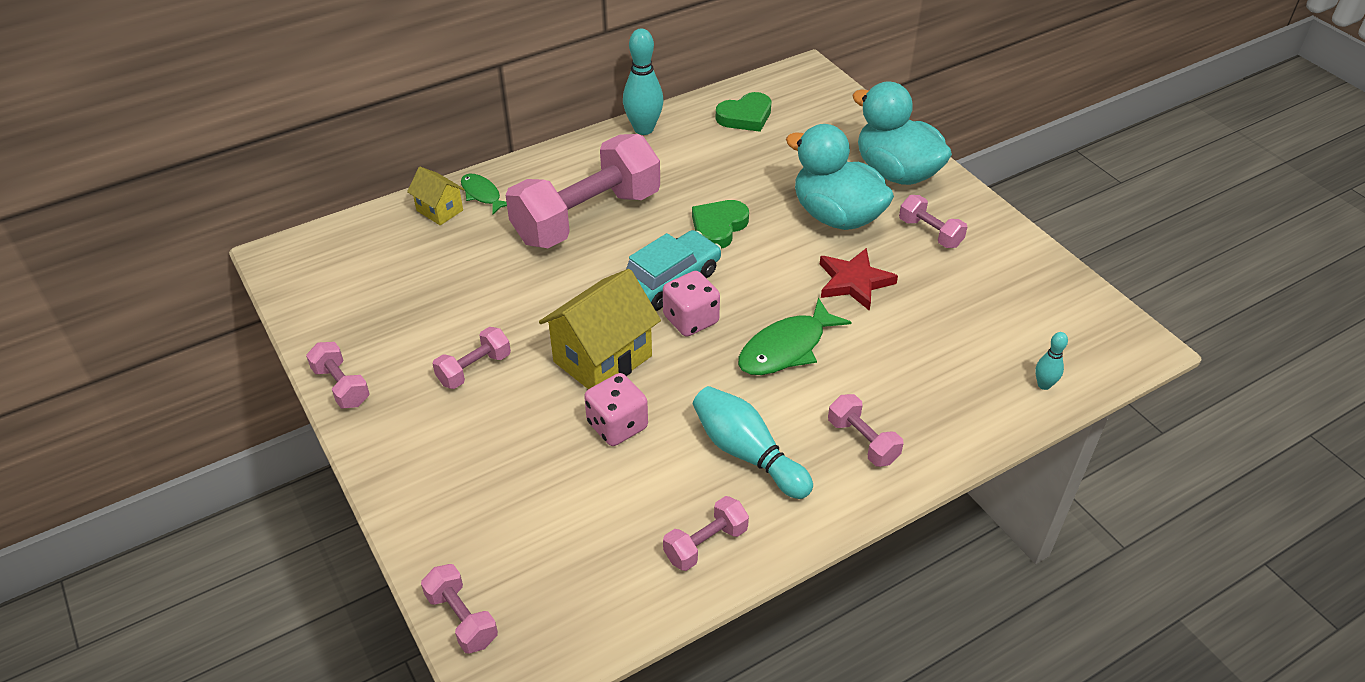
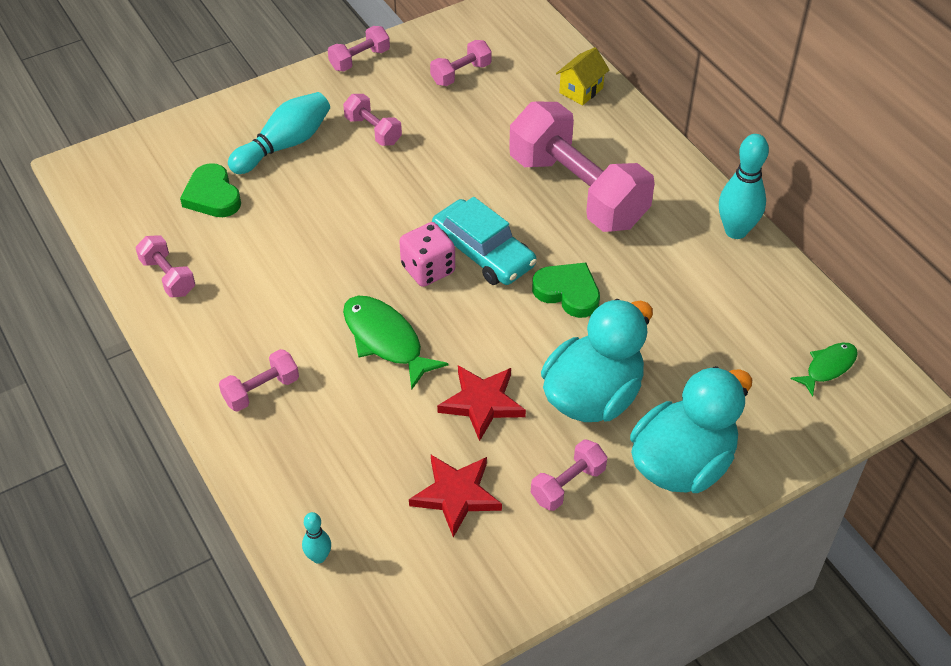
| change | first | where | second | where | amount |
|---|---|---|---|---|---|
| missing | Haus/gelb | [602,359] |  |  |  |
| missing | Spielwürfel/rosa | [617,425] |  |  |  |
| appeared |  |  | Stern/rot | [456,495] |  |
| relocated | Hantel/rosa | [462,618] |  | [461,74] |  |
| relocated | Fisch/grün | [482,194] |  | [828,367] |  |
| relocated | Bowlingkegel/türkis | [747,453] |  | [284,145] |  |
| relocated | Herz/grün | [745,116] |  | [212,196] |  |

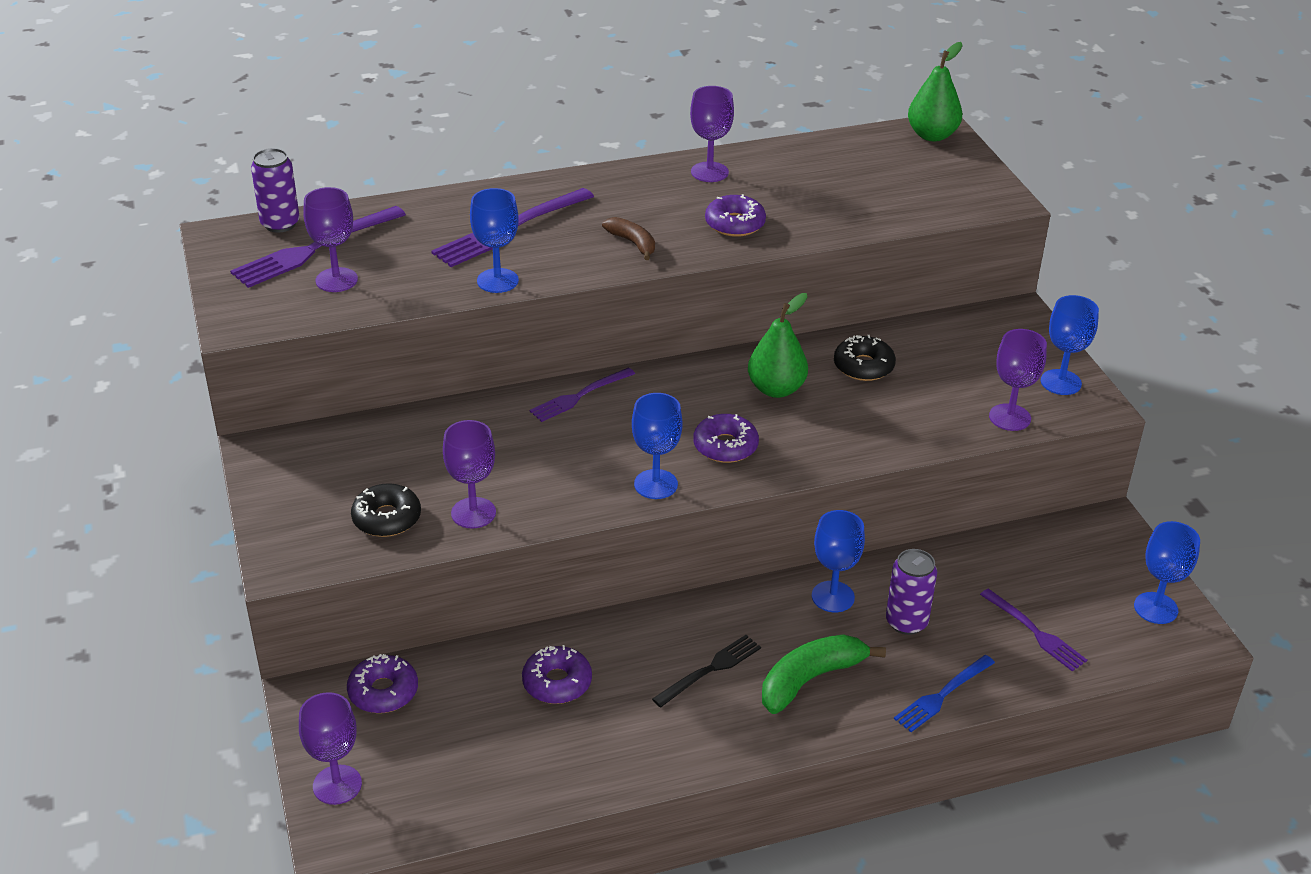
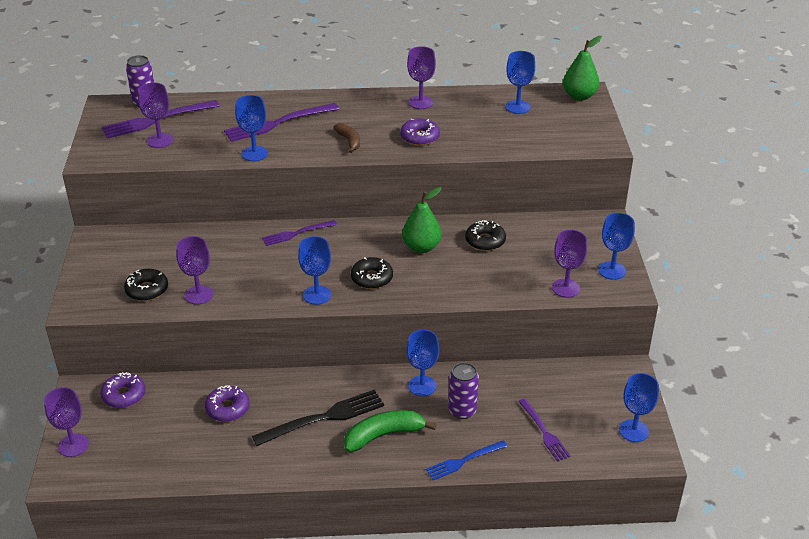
| change | first | where | second | where | amount |
|---|---|---|---|---|---|
| appeared |  |  | Kelch/blau | [517,107] |  |
| colour | Donut/lila | [725,446] | Donut/schwarz | [372,278] |  |
| size | Gabel/schwarz | [711,669] |  | [324,417] | x1.61 |

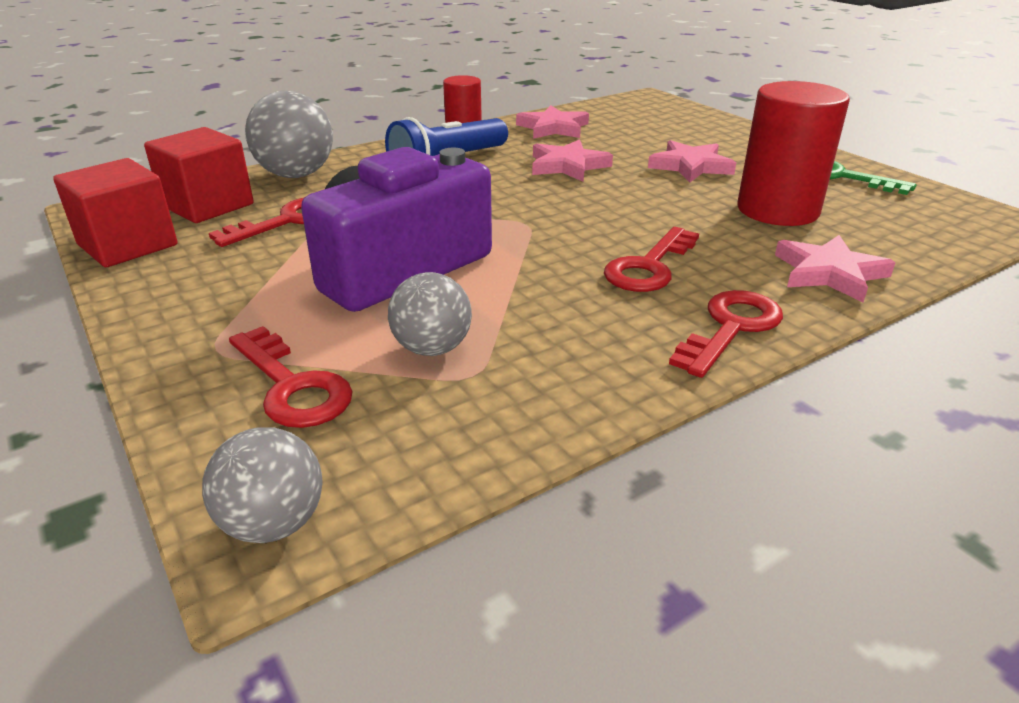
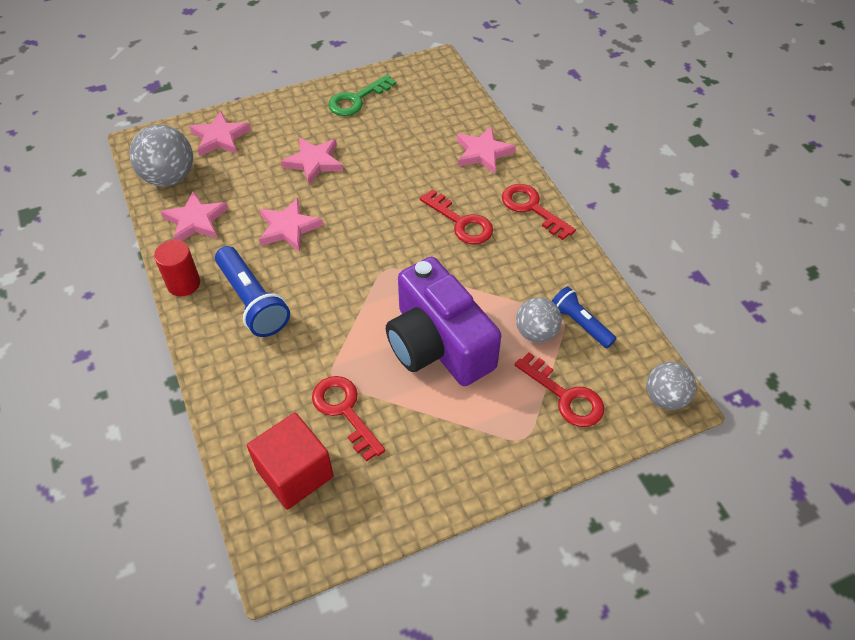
| change | first | where | second | where | amount |
|---|---|---|---|---|---|
| missing | Kubus/rot | [128,245] |  |  |  |
| missing | Vollzylinder/rot | [777,210] |  |  |  |
| appeared |  |  | Stern/rosa | [220,137] |  |
| appeared |  |  | Taschenlampe/blau | [580,324] |  |
| relocated | Ball/grau | [296,175] |  | [169,177] |  |
| spun | Schlüssel/rot | [292,386] |  | [565,396] | 75 degrees clockwise |

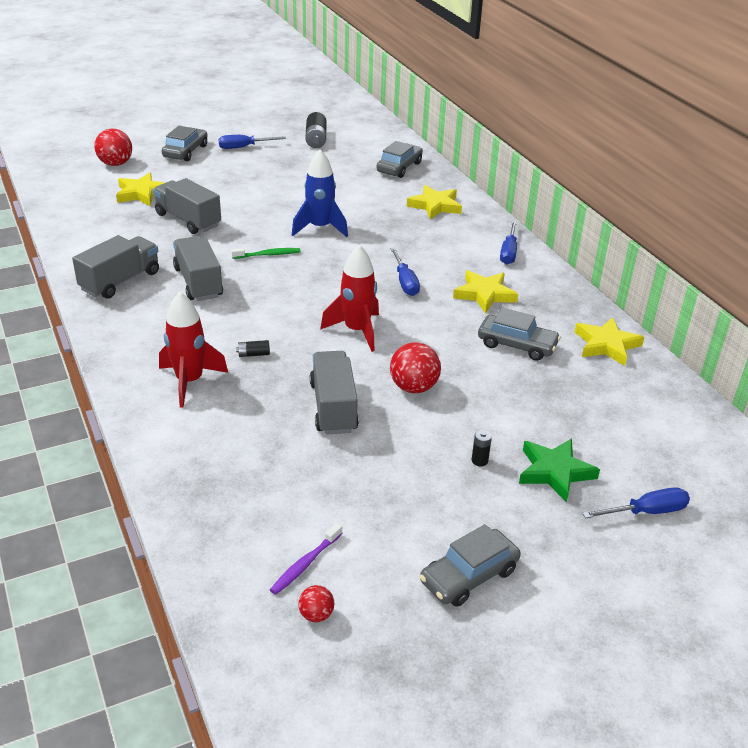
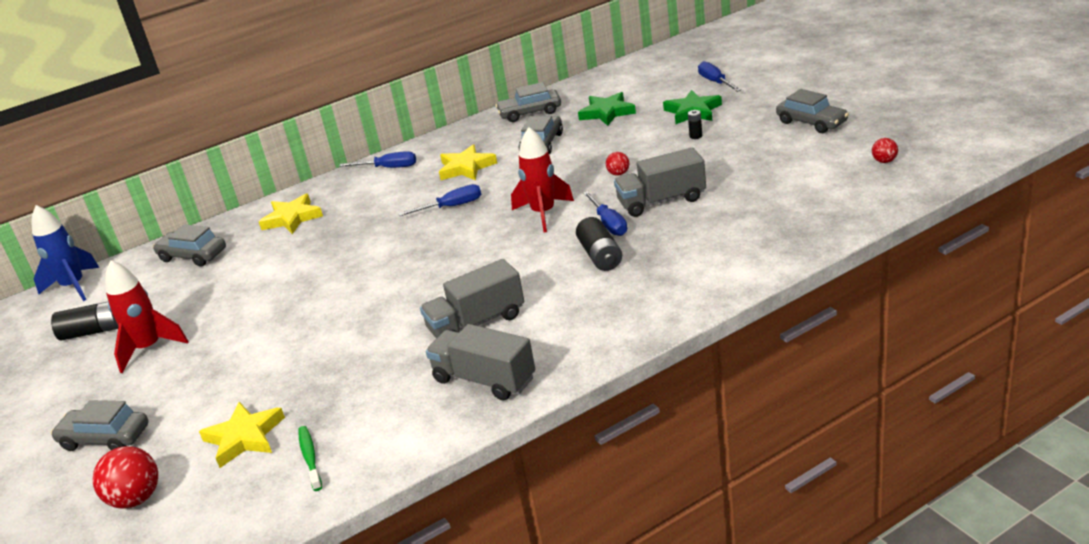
| change | first | where | second | where | amount |
|---|---|---|---|---|---|
| missing | Lastwagen/grau | [188,220] |  |  |  |
| missing | Zahnbürste/lila | [306,564] |  |  |  |
| appeared |  |  | Stern/grün | [607,113] |  |
| relocated | Rakete/rot | [190,381] |  | [149,348] |  |
| relocated | Schraubenzieher/blau | [244,147] |  | [609,224] |  |
| relocated | Zahnbürste/grün | [267,255] |  | [310,458] |  |
| relocated | Rakete/blau | [320,228] |  | [74,287] |  |
| exchanged | Stern/gelb | [606,345] | Auto/grau | [530,113] |  |
| size | Batterie/schwarz | [253,354] |  | [600,256] | x1.97 |
| size | Ball/rot | [413,387] |  | [618,174] | x0.54 |

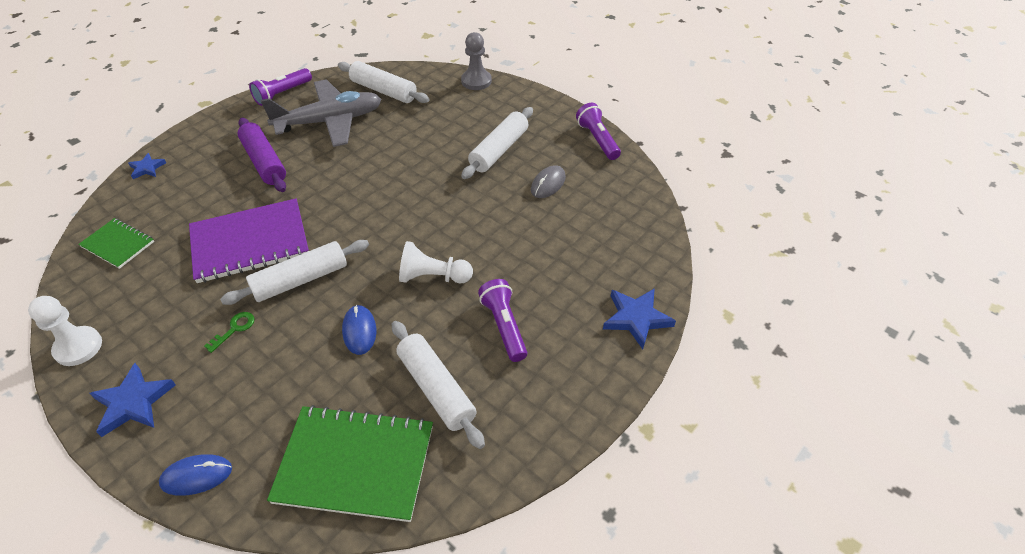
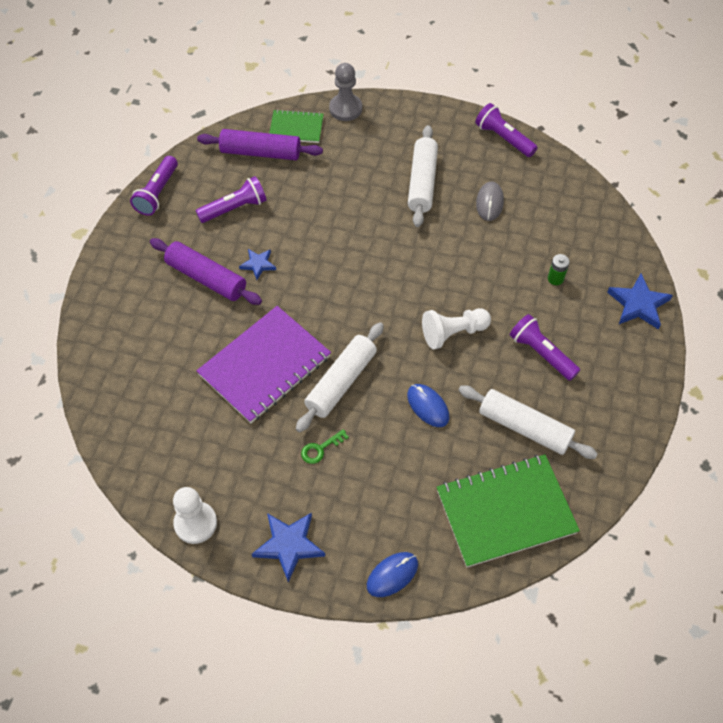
| change | first | where | second | where | amount |
|---|---|---|---|---|---|
| appeared |  |  | Batterie/grün | [555,278] |  |
| relocated | Notizbuch/grün | [118,244] |  | [296,128] |  |
| relocated | Stern/blau | [147,168] |  | [258,264] |  |
| exchanged | Flugzeug/grau | [330,121] | Taschenlampe/lila | [234,208] |  |
| colour | Nudelholz/weiß | [383,91] | Nudelholz/lila | [260,152] |  |
| spun | Schlüssel/grün | [234,329] |  | [320,449] | 135 degrees counterclockwise |

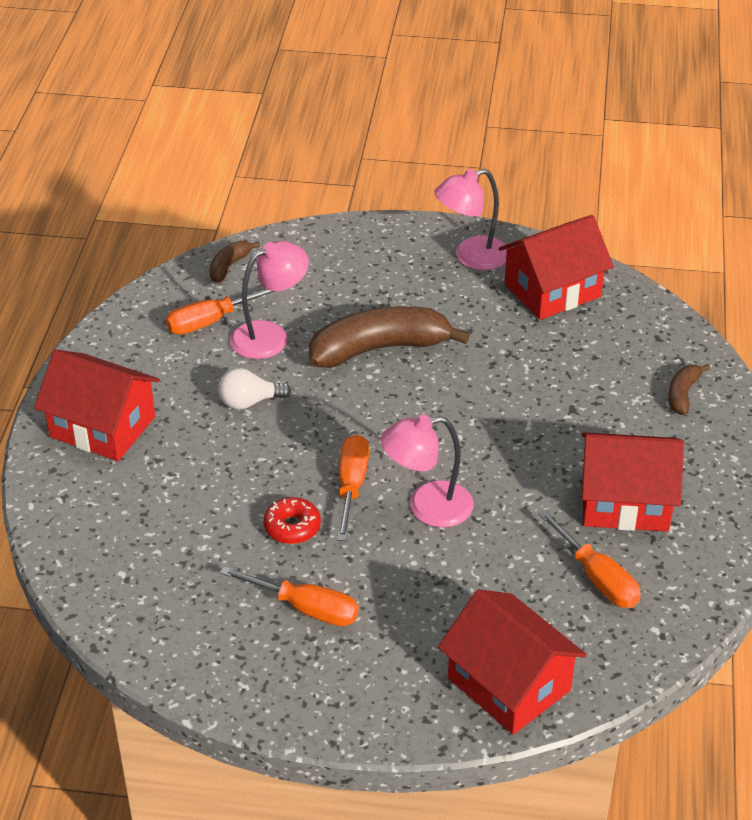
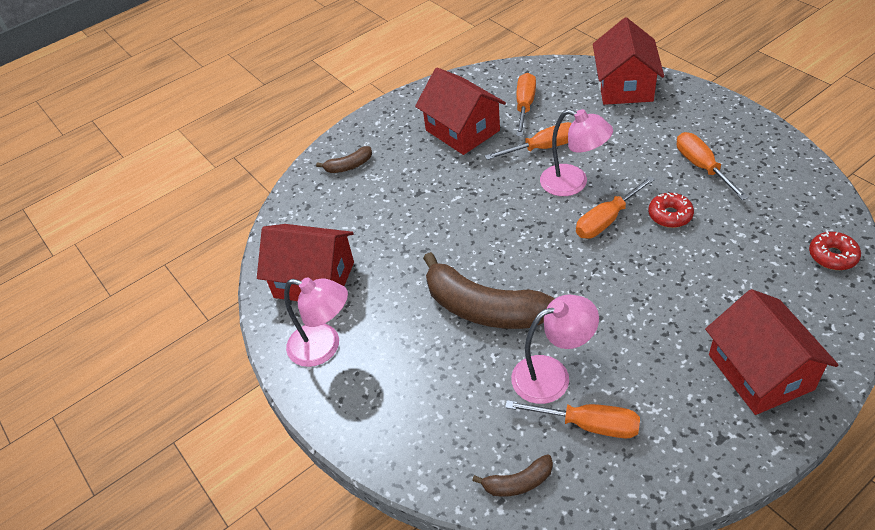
| change | first | where | second | where | amount |
|---|---|---|---|---|---|
| missing | Glühbirne/weiß | [249,402] |  |  |  |
| appeared |  |  | Schraubenzieher/orange | [543,148] |  |
| appeared |  |  | Donut/rot | [832,256] |  |
| spun | Lampe/rosa | [270,335] |  | [552,375] | 150 degrees clockwise |

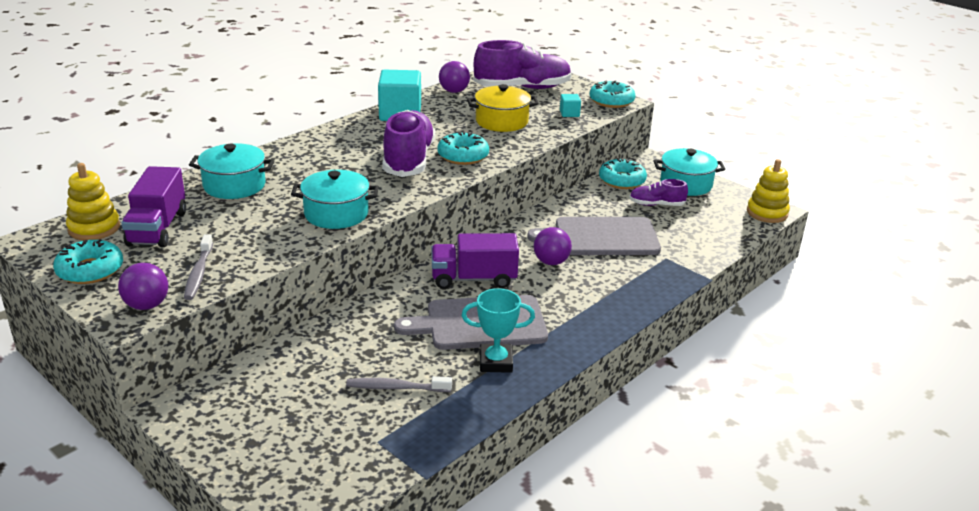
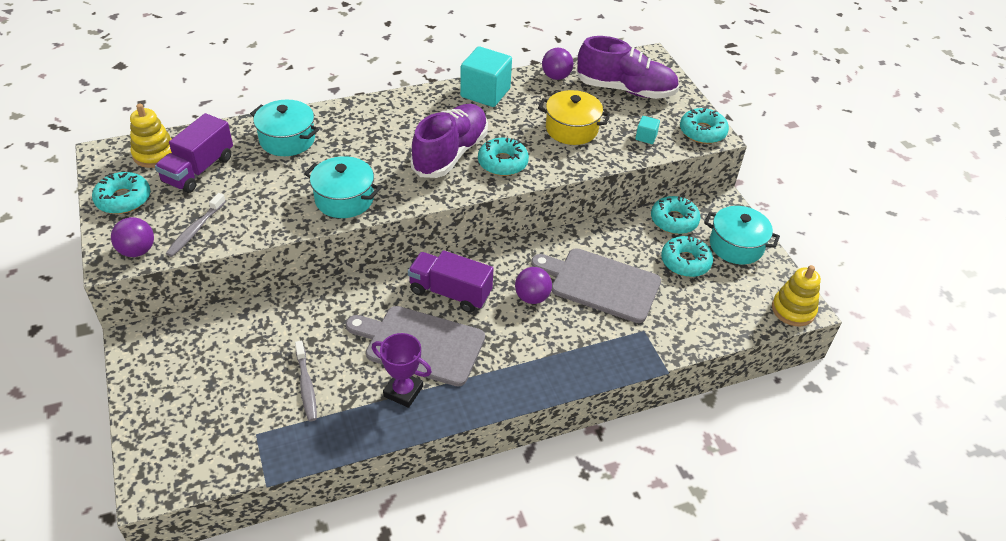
| change | first | where | second | where | amount |
|---|---|---|---|---|---|
| exchanged | Schuh/lila | [656,204] | Donut/türkis | [685,262] |  |
| colour | Pokal/türkis | [496,362] | Pokal/lila | [403,391] |  |
| spun | Zahnbürste/grau | [396,387] |  | [306,386] | 135 degrees counterclockwise |

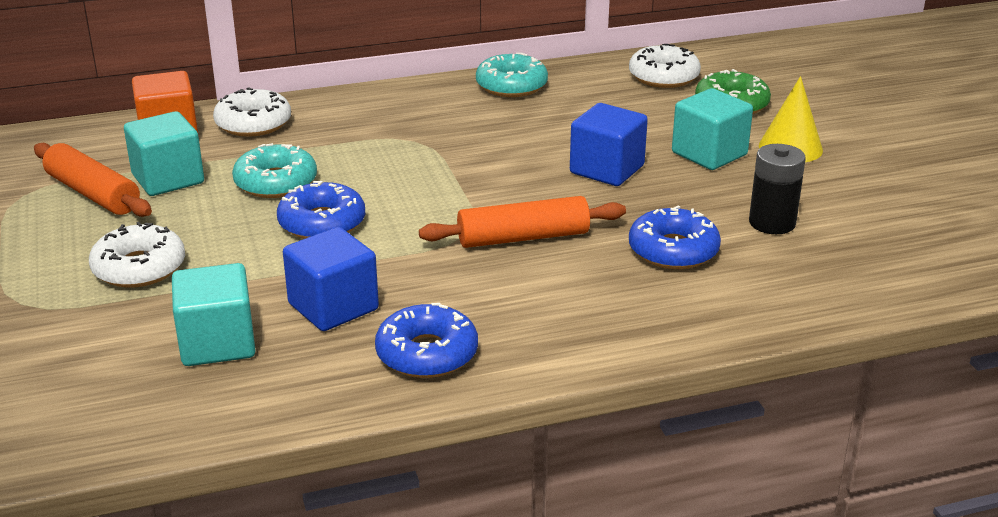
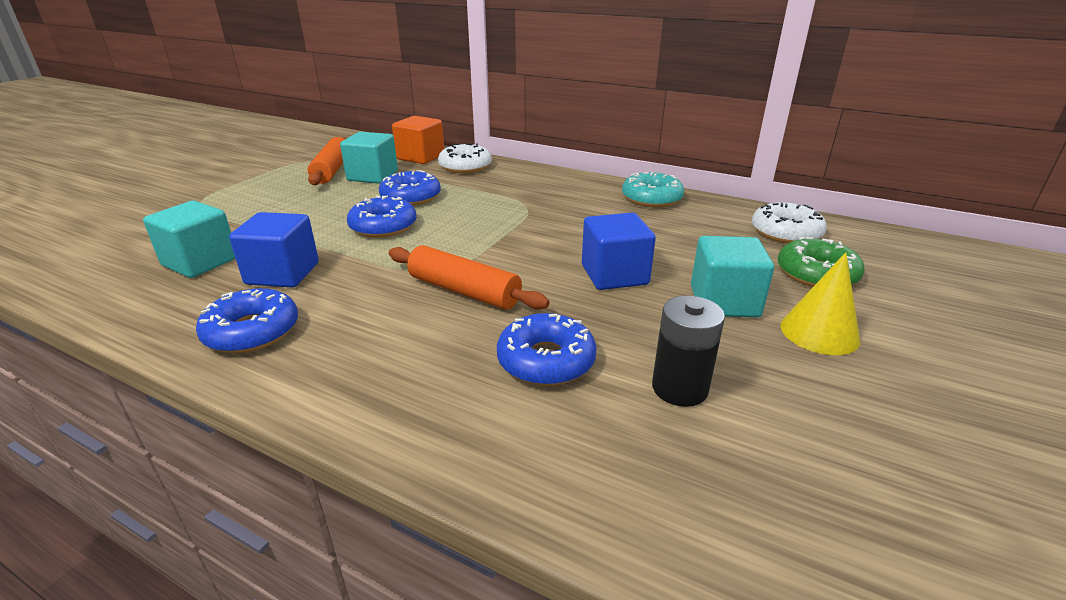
| change | first | where | second | where | amount |
|---|---|---|---|---|---|
| missing | Donut/weiß | [139,268] |  |  |  |
| colour | Donut/türkis | [276,182] | Donut/blau | [411,197] |  |

